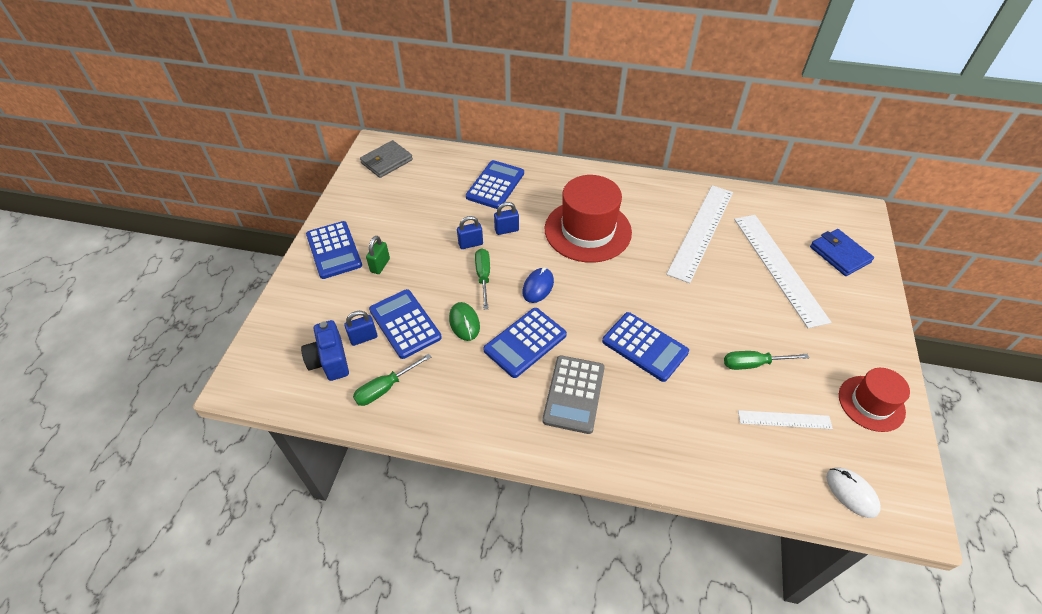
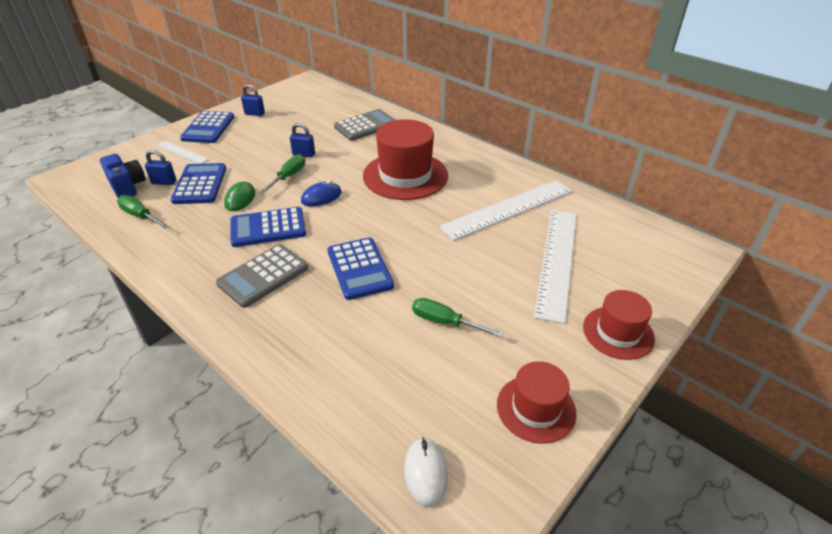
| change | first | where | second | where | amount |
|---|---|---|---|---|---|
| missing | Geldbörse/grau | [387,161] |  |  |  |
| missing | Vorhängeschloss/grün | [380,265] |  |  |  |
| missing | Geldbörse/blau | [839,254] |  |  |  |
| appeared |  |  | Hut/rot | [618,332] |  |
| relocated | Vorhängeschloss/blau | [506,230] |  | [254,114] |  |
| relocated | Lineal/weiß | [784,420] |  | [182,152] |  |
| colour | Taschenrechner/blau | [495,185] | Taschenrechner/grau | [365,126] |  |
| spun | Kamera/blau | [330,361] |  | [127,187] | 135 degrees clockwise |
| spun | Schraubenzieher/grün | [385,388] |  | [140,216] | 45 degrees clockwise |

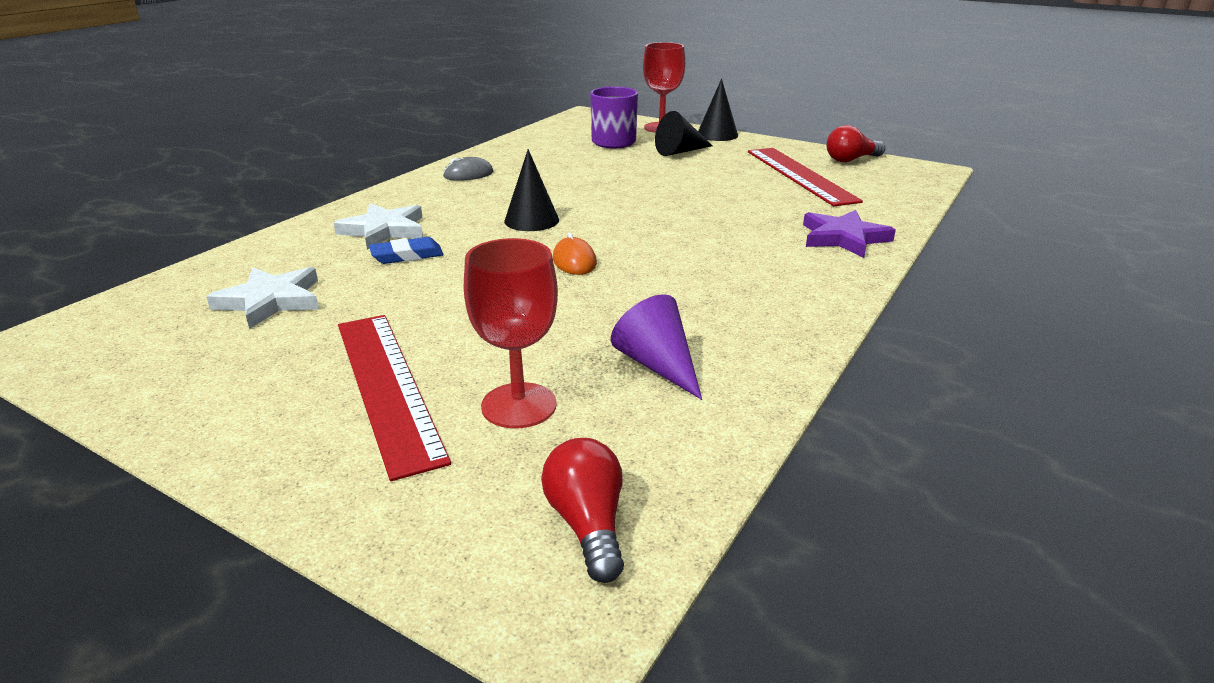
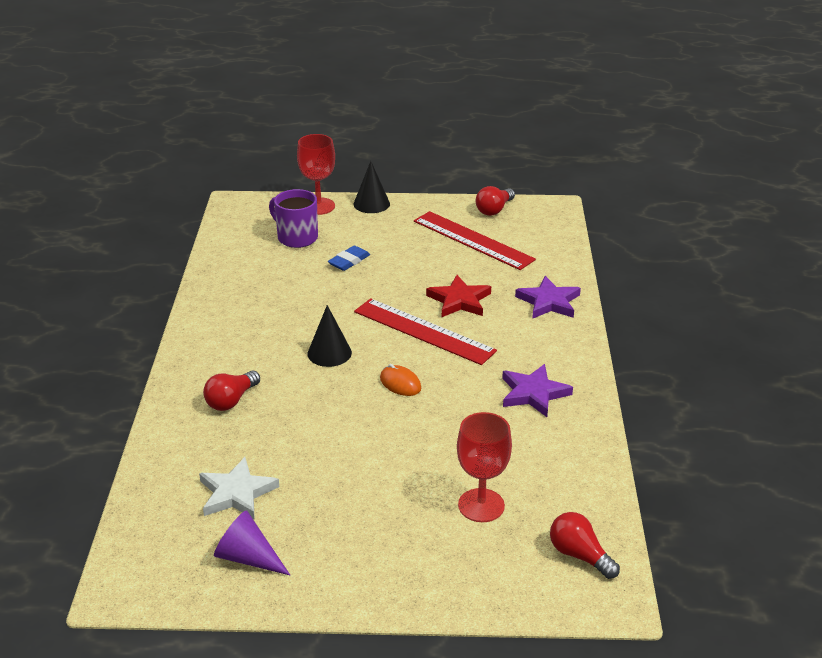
| change | first | where | second | where | amount |
|---|---|---|---|---|---|
| missing | Computermaus/grau | [468,174] |  |  |  |
| missing | Kegel/schwarz | [680,151] |  |  |  |
| appeared |  |  | Stern/rot | [459,300] |  |
| appeared |  |  | Stern/lila | [533,393] |  |
| relocated | Lineal/rot | [386,387] |  | [423,331] |  |
| relocated | Radiergummi/blau | [407,255] |  | [349,261] |  |
| relocated | Kegel/lila | [658,365] |  | [248,557] |  |
| exchanged | Stern/weiß | [384,230] | Glühbirne/rot | [231,400] |  |

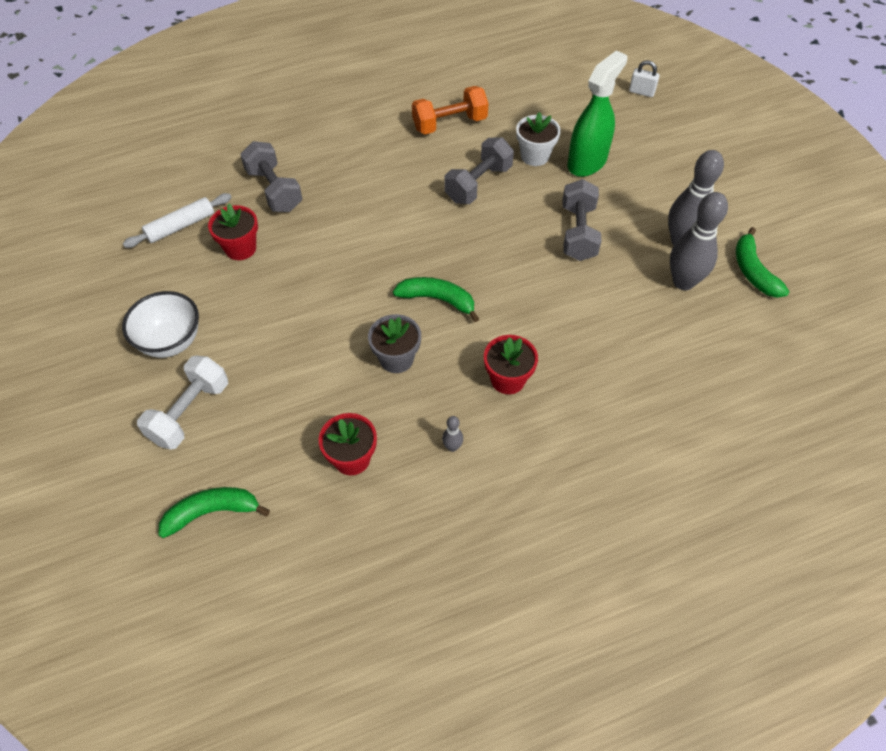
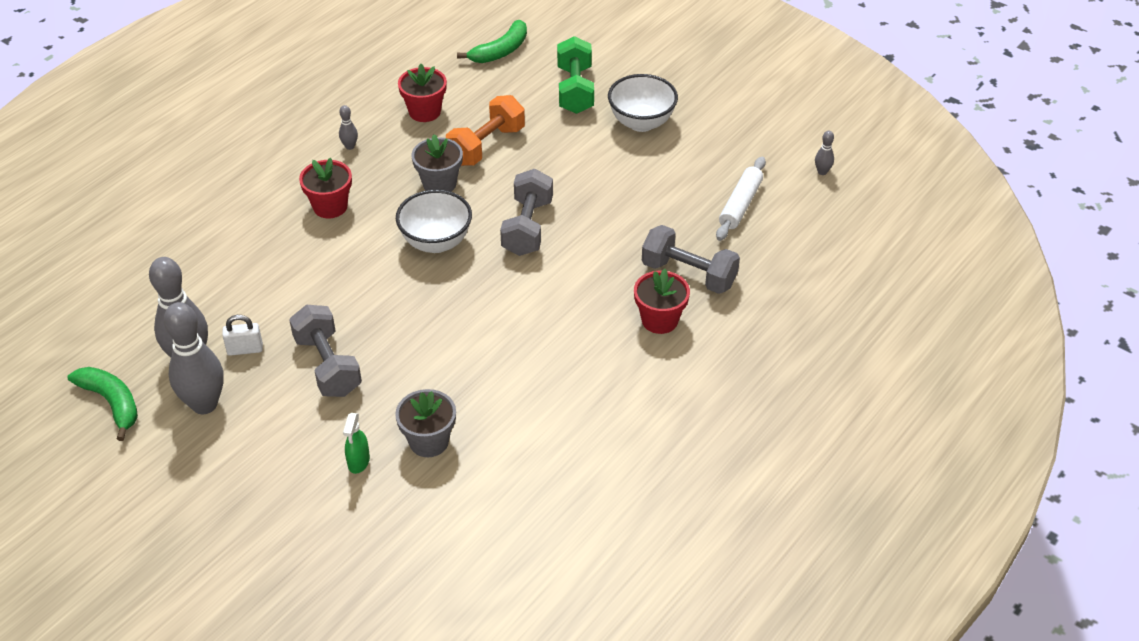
| change | first | where | second | where | amount |
|---|---|---|---|---|---|
| appeared |  |  | Bowlingkegel/grau | [822,172] |  |
| relocated | Blumentopf/rot | [240,248] |  | [659,320] |  |
| relocated | Hantel/orange | [449,124] |  | [486,146] |  |
| relocated | Hantel/grau | [478,184] |  | [527,227] |  |
| relocated | Vorhängeschloss/weiß | [641,92] |  | [245,349] |  |
| exchanged | Banane/grün | [438,300] | Schüssel/weiß | [436,242] |  |
| colour | Hantel/weiß | [190,412] | Hantel/grün | [575,90] |  |
| colour | Blumentopf/weiß | [534,156] | Blumentopf/grau | [429,441] |  |
| size | Sprühflasche/grün | [587,162] |  | [358,462] | x0.45 |

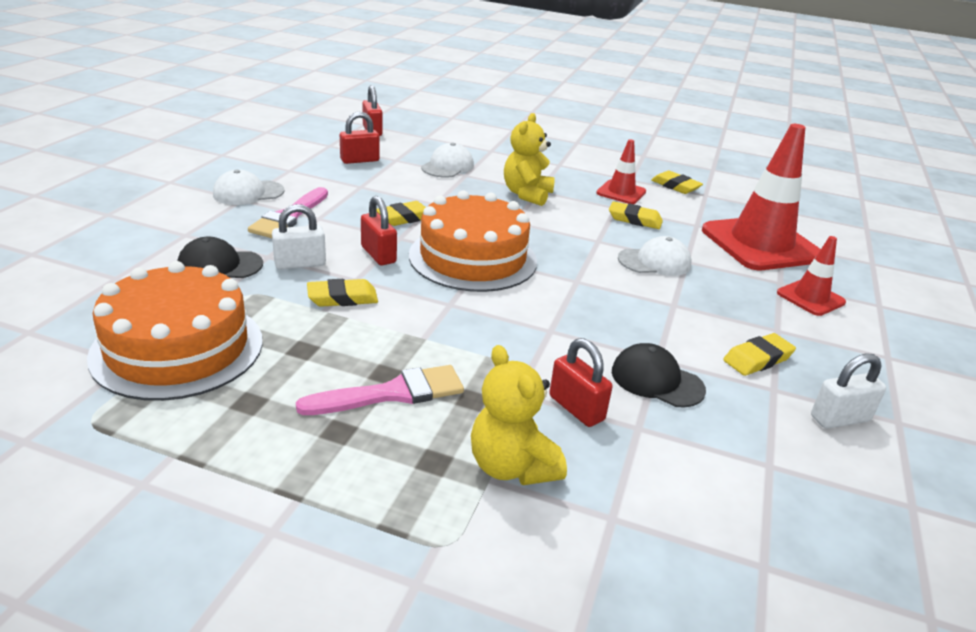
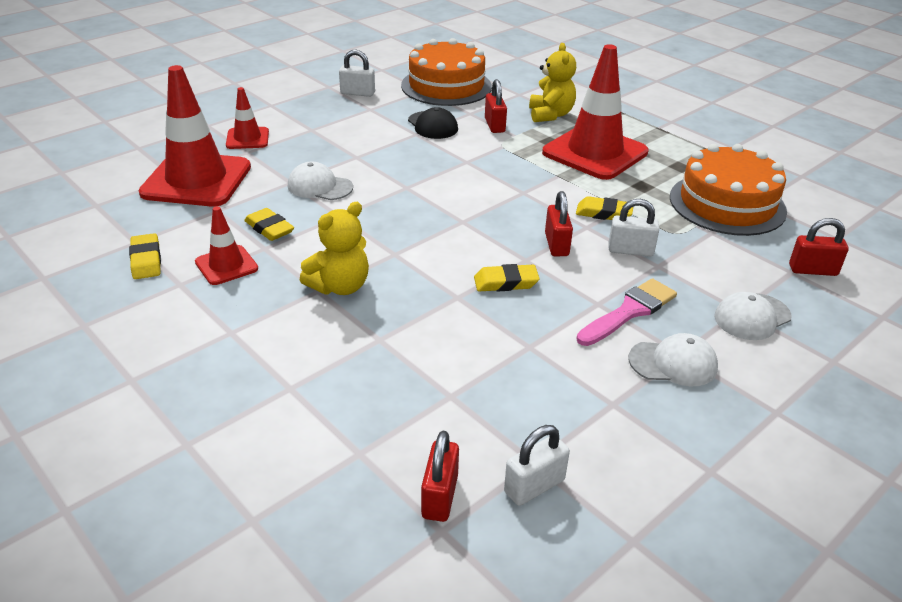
| change | first | where | second | where | amount |
|---|---|---|---|---|---|
| missing | Kappe/schwarz | [219,265] |  |  |  |
| missing | Radiergummi/gelb | [757,359] |  |  |  |
| appeared |  |  | Vorhängeschloss/weiß | [534,486] |  |
| relocated | Vorhängeschloss/rot | [359,160] |  | [812,270] |  |
| relocated | Kuchen/orange | [473,258] |  | [446,86] |  |
| relocated | Kappe/weiß | [447,166] |  | [752,317] |  |
| exchanged | Pinsel/rosa | [392,393] | Leitkegel/rot | [595,152] |  |

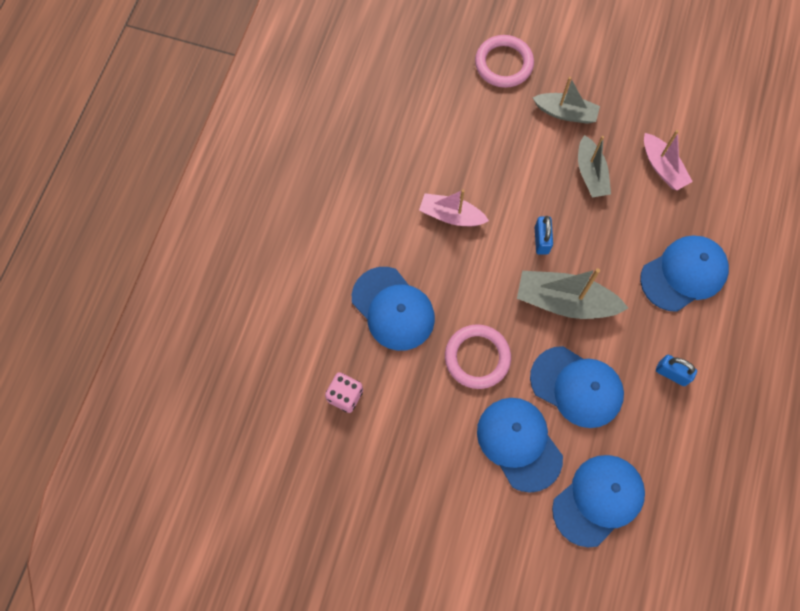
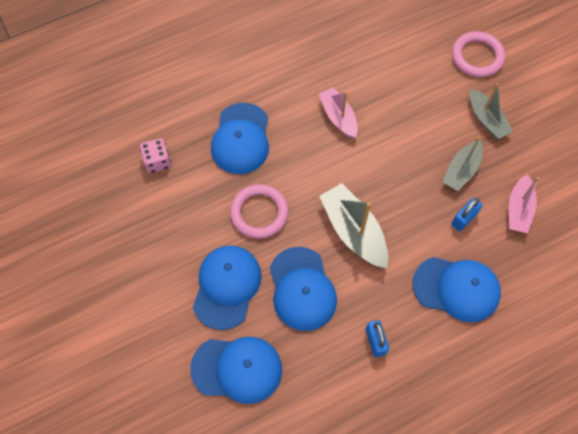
| change | first | where | second | where | amount |
|---|---|---|---|---|---|
| relocated | Vorhängeschloss/blau | [541,240] |  | [464,219] |  |

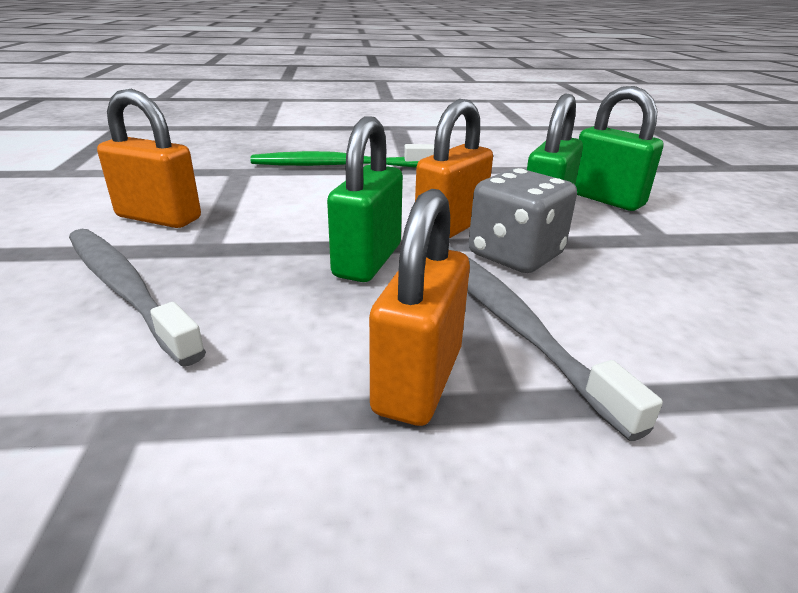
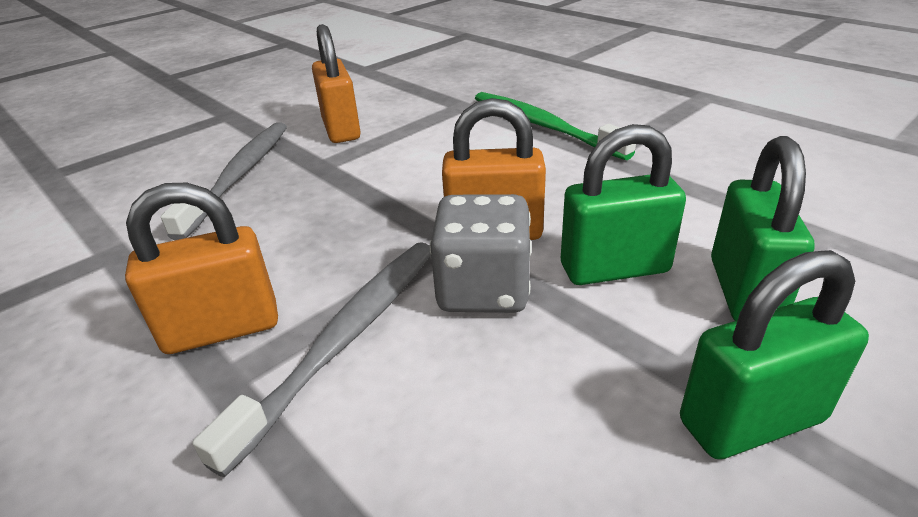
| change | first | where | second | where | amount |
|---|---|---|---|---|---|
| relocated | Vorhängeschloss/grün | [368,261] |  | [751,421] |  |

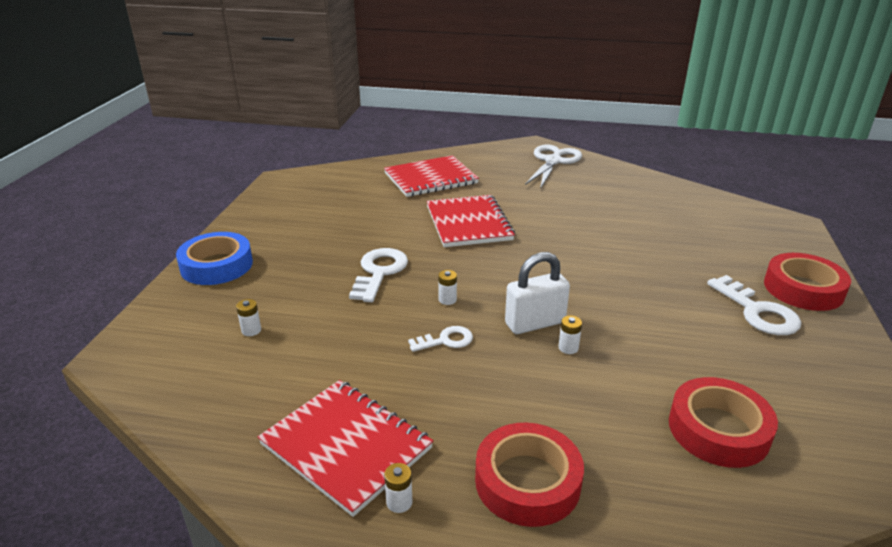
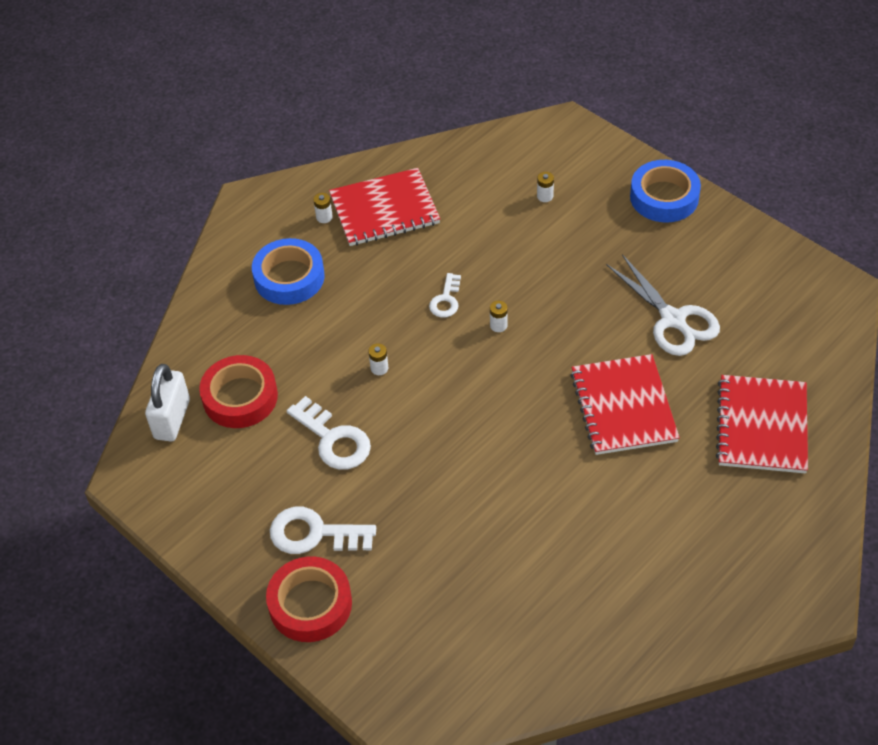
| change | first | where | second | where | amount |
|---|---|---|---|---|---|
| relocated | Schlüssel/weiß | [379,272] |  | [333,439] |  |
| relocated | Vorhängeschloss/weiß | [535,323] |  | [172,419] |  |
| relocated | Schere/weiß | [553,161] |  | [673,320] |  |
| colour | Klebeband/rot | [527,481] | Klebeband/blau | [289,277] |  |
| spun | Notizbuch/rot | [468,223] |  | [623,406] | 60 degrees clockwise |

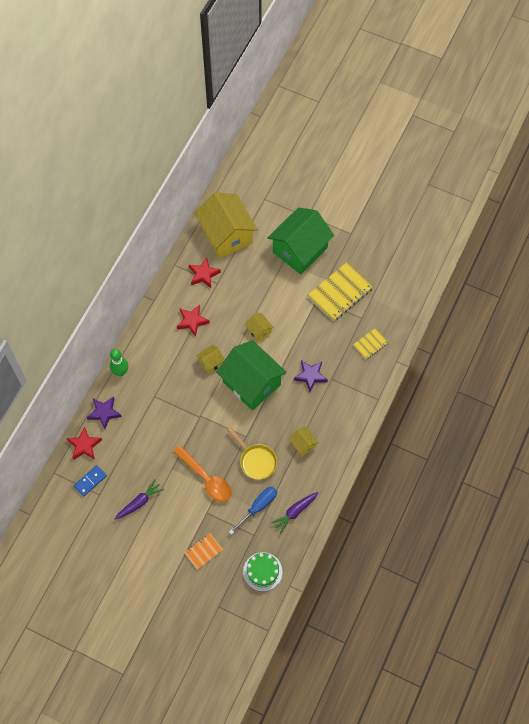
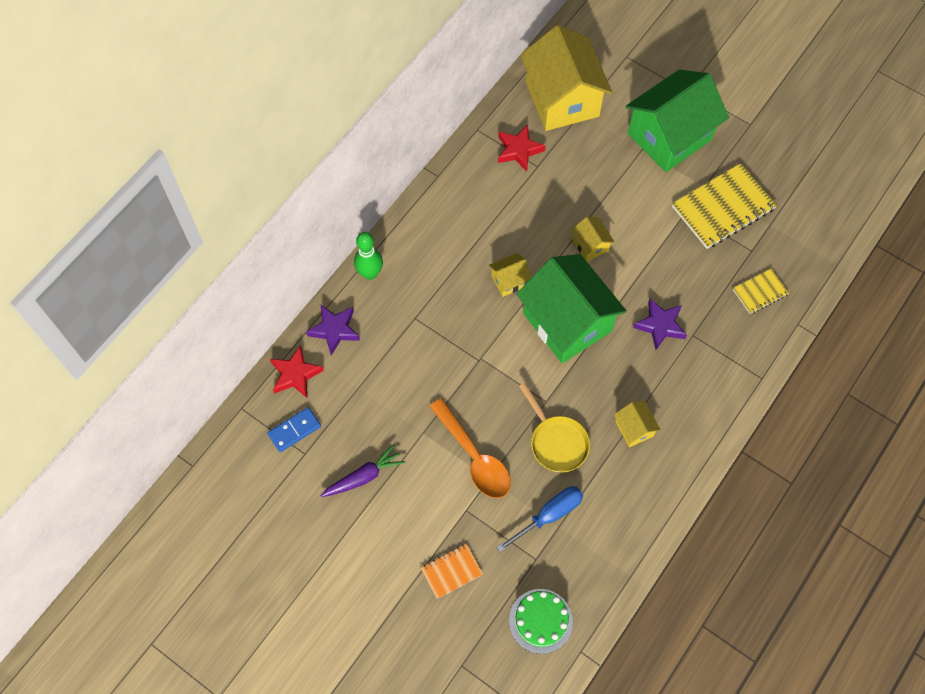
| change | first | where | second | where | amount |
|---|---|---|---|---|---|
| missing | Stern/rot | [192,321] |  |  |  |
| missing | Karotte/lila | [295,512] |  |  |  |

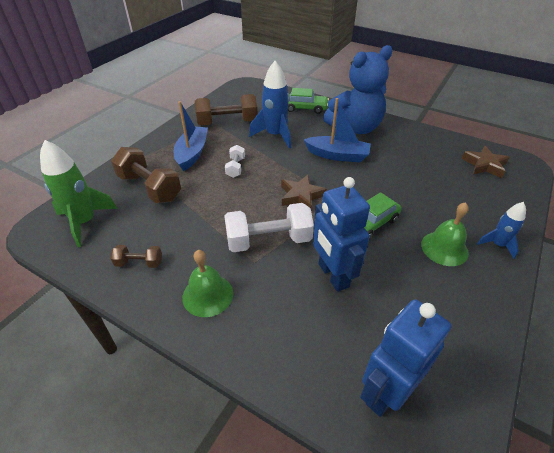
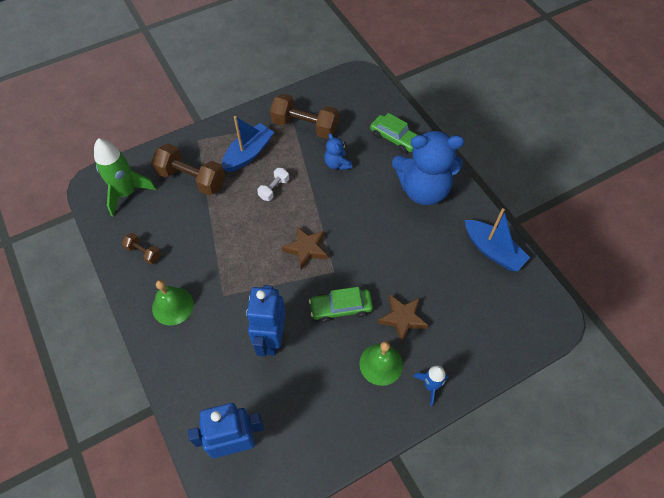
| change | first | where | second | where | amount |
|---|---|---|---|---|---|
| missing | Hantel/weiß | [269,240] |  |  |  |
| relocated | Boot/blau | [337,155] |  | [492,251] |  |
| relocated | Stern/braun | [484,165] |  | [402,318] |  |
| exchanged | Rakete/blau | [275,135] | Teddybär/blau | [337,164] |  |
| spun | Hantel/braun | [150,187] |  | [191,179] | 45 degrees counterclockwise |

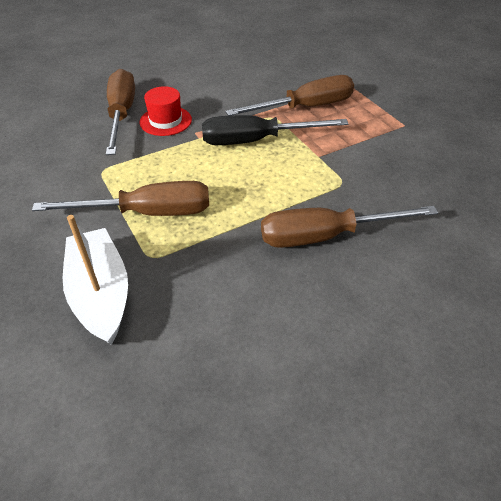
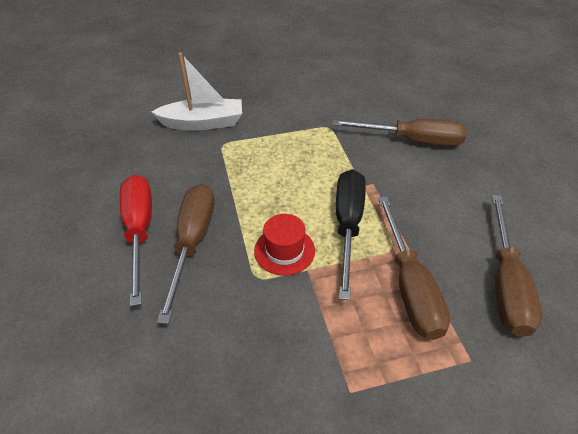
| change | first | where | second | where | amount |
|---|---|---|---|---|---|
| appeared |  |  | Schraubenzieher/rot | [140,230] |  |
| relocated | Schraubenzieher/braun | [147,213] |  | [505,283] |  |
| relocated | Hut/rot | [165,121] |  | [284,250] |  |

